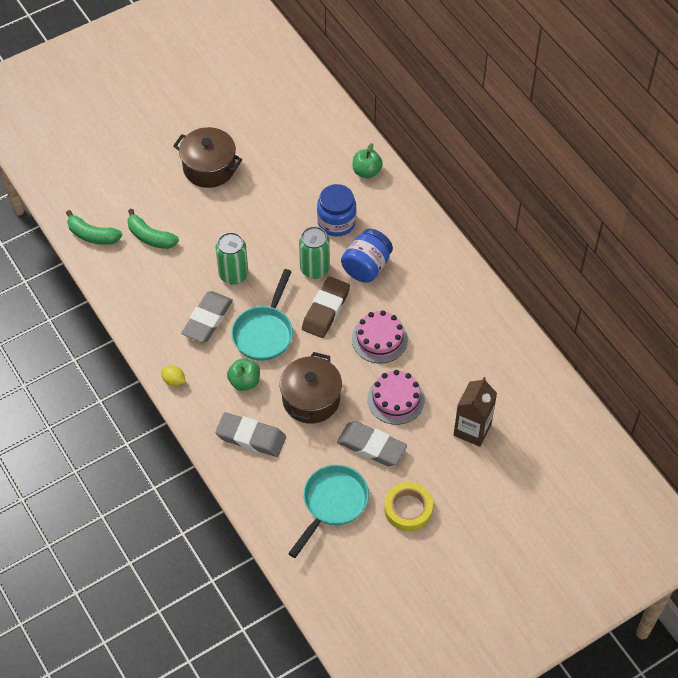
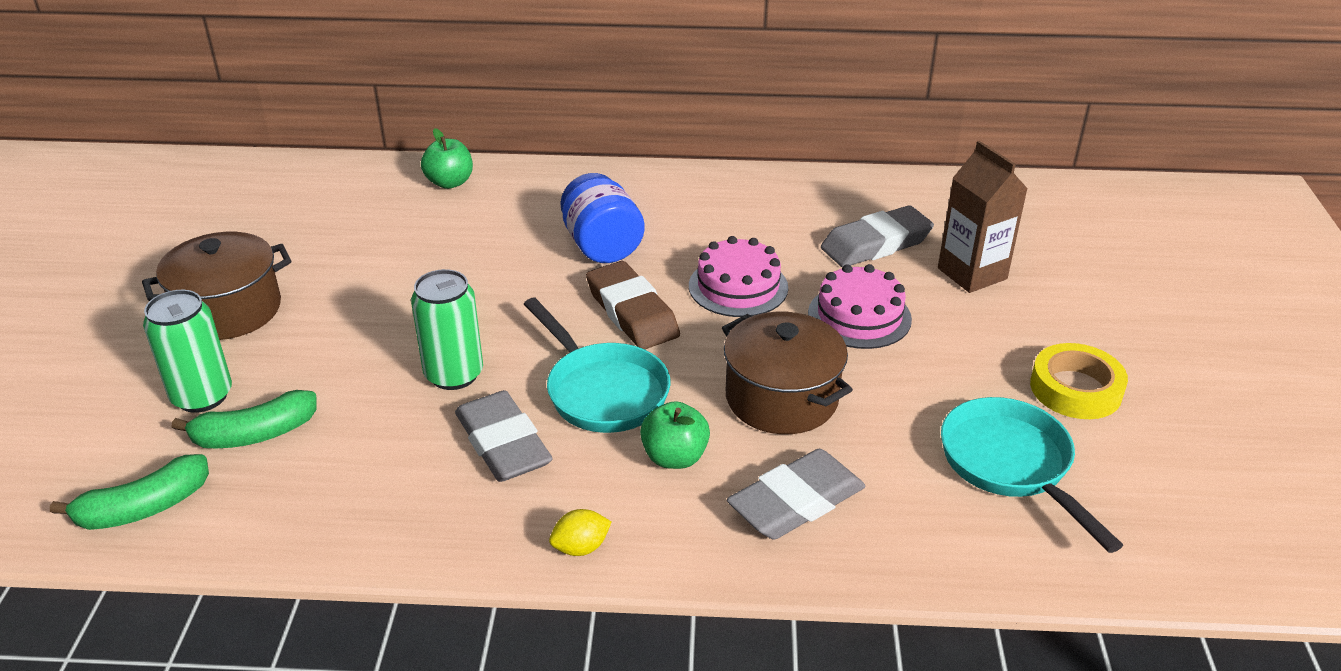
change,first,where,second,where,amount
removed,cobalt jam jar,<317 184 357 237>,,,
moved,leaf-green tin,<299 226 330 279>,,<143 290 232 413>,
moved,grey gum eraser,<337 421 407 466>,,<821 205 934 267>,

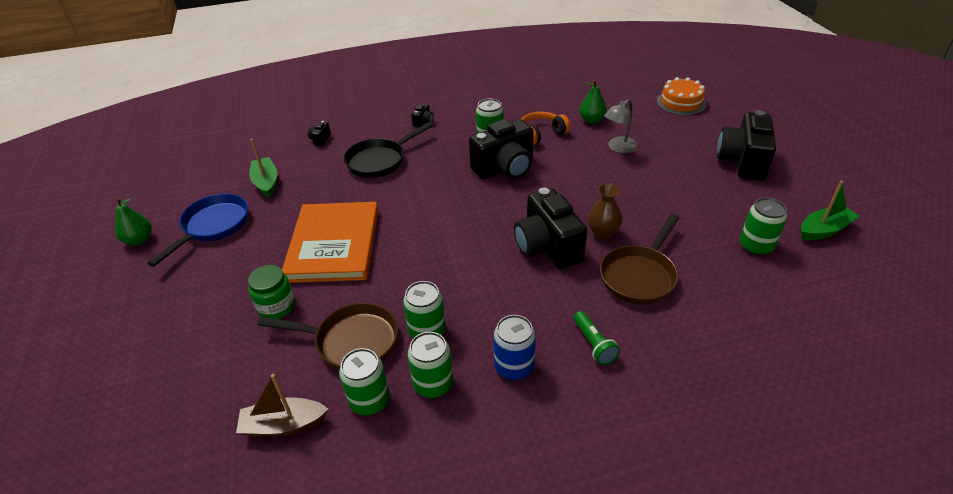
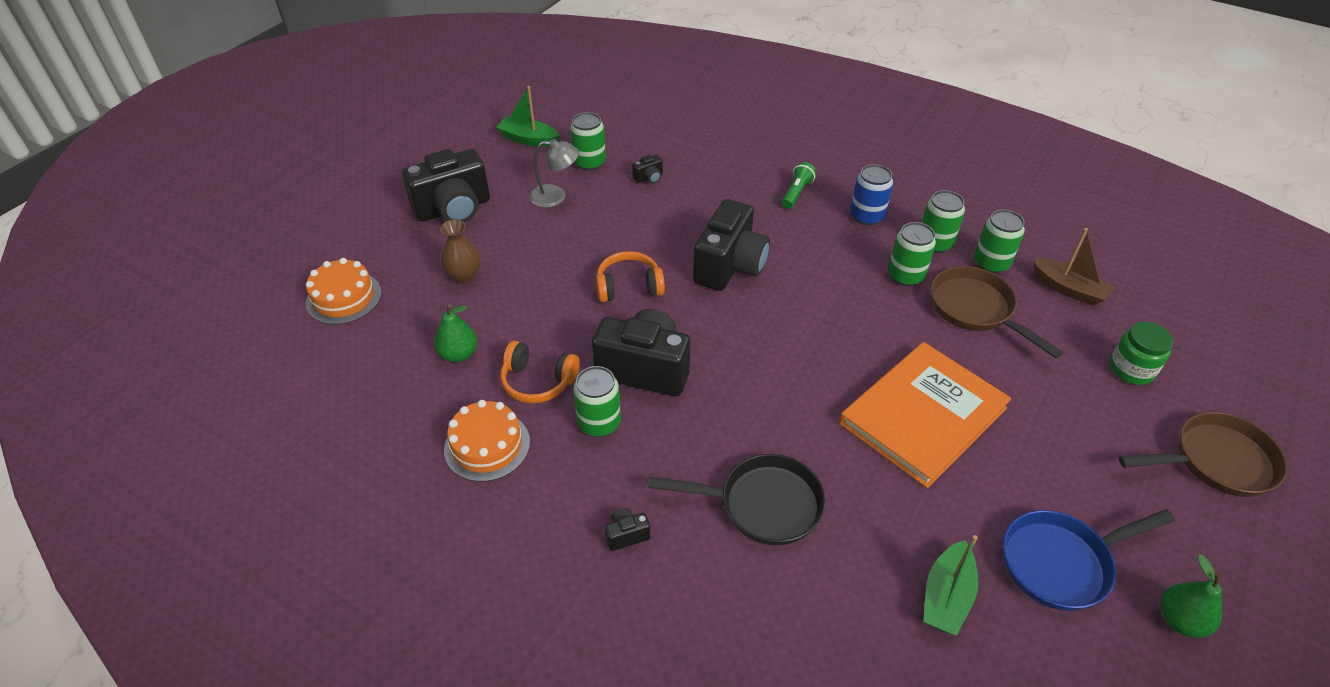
change,first,where,second,where,amount
moved,grey reading lamp,<604 99 638 154>,,<529 139 579 208>,
moved,jet-black photo camera,<308 121 331 146>,,<632 155 663 183>,
moved,brown vase,<588 184 623 240>,,<440 219 480 284>,
moved,brown skillet,<600 214 679 305>,,<1119 412 1288 497>,
moved,leaf-green jam jar,<248 265 295 319>,,<1110 322 1173 385>,
added,,,orange headset,<596 251 665 302>,
added,,,orange layer cake,<444 400 530 482>,

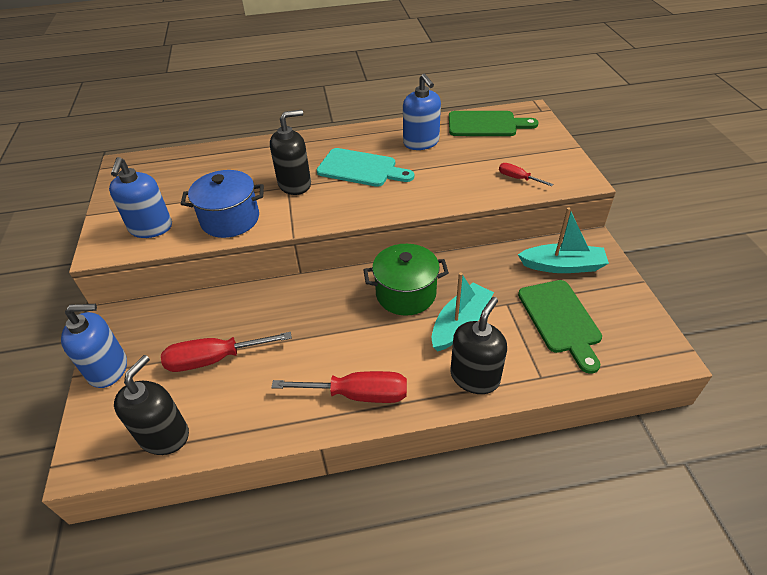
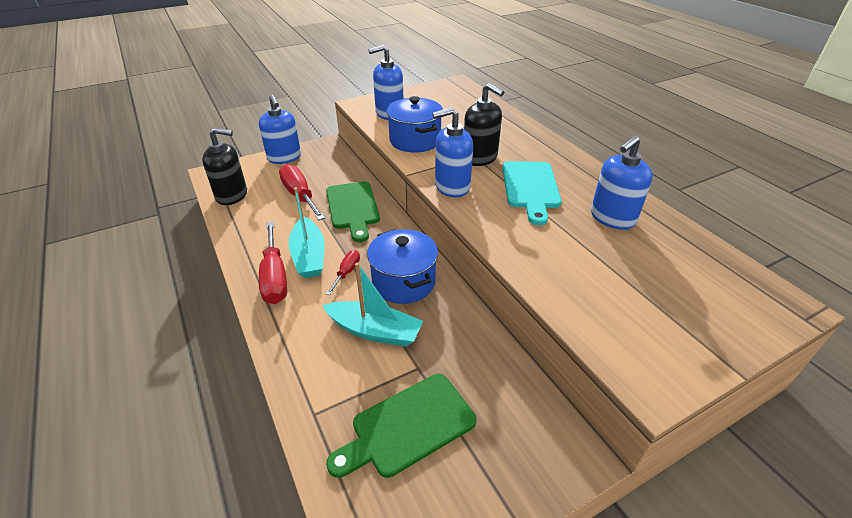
change,first,where,second,where,amount
moved,leaf-green bread board,<449 111 538 136>,,<326 182 380 242>,
moved,scarlet flat screwdriver,<499 163 553 186>,,<326 250 360 295>,
moved,teal toy boat,<518 207 609 273>,,<289 187 325 278>,
recoloured,leaf-green pot,<364 244 449 316>,cobalt pot,<367 229 438 304>,
removed,jet-black soap dispenser,<450 297 507 394>,,,
added,,,cobalt soap dispenser,<433 107 473 197>,

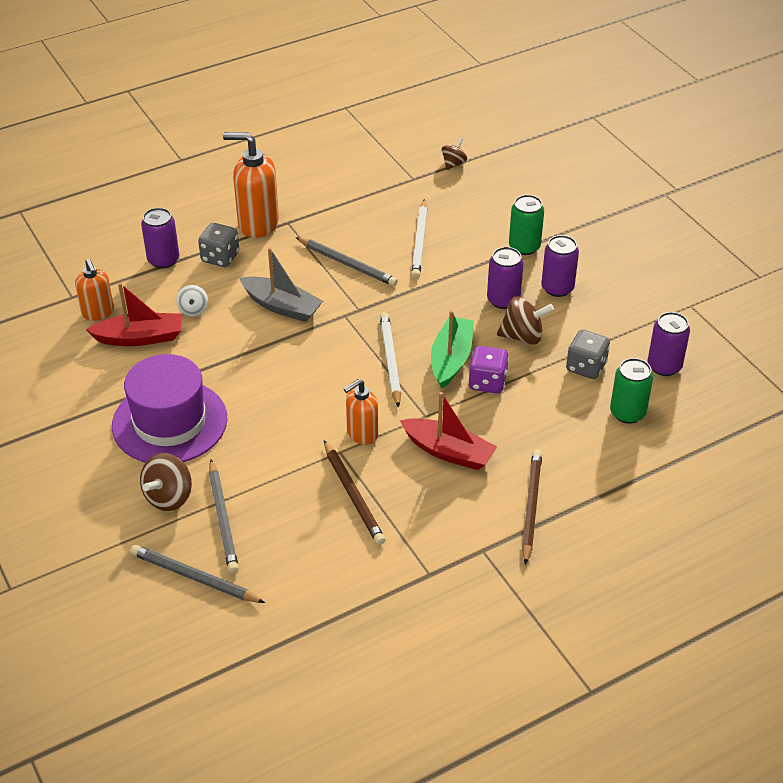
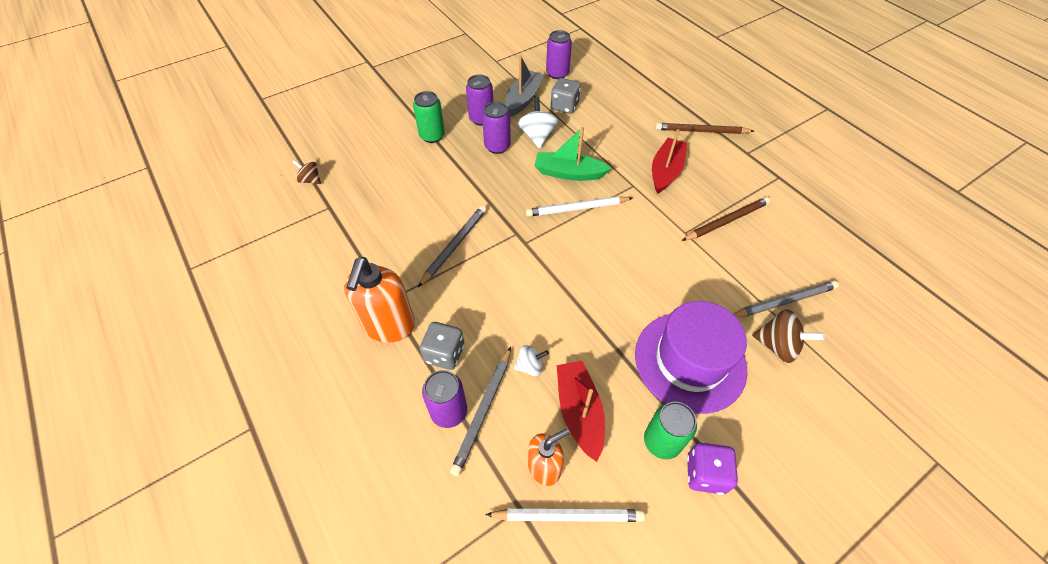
change,first,where,second,where,amount
moved,snow-white wooden pencil,<411 199 427 279>,,<485 509 645 522>,
moved,grey toy boat,<240 248 323 322>,,<505 55 544 117>,
recoloured,brown toy top,<497 297 554 345>,snow-white toy top,<518 98 558 148>,
moved,purple die,<468 346 509 394>,,<687 443 738 495>,
moved,leaf-green tin,<610 358 653 424>,,<644 402 697 459>,
removed,orange soap dispenser,<344 379 378 445>,,,
moved,grey wooden pencil,<130 545 265 603>,,<450 347 511 476>,

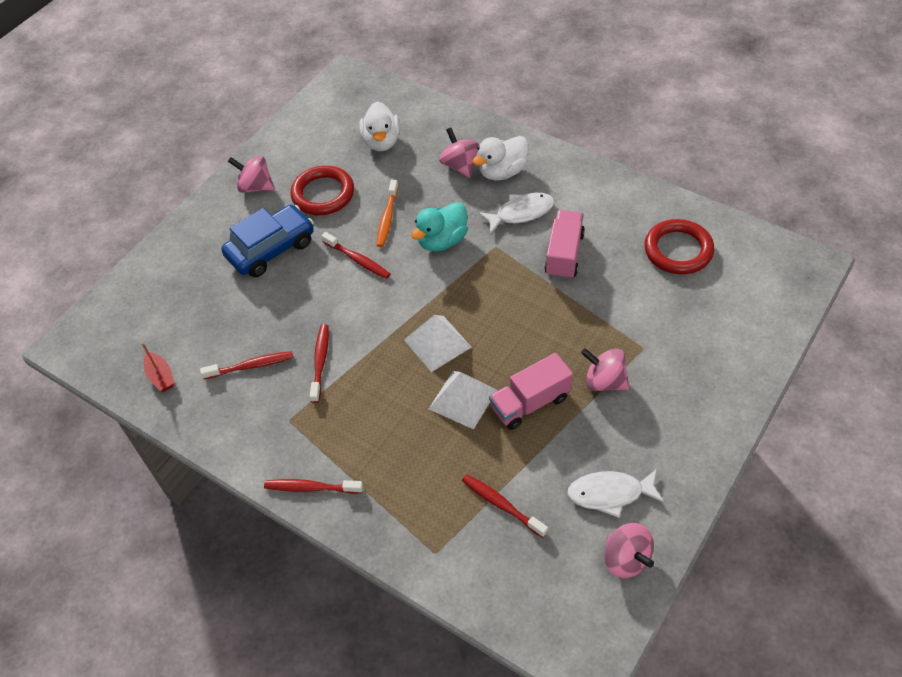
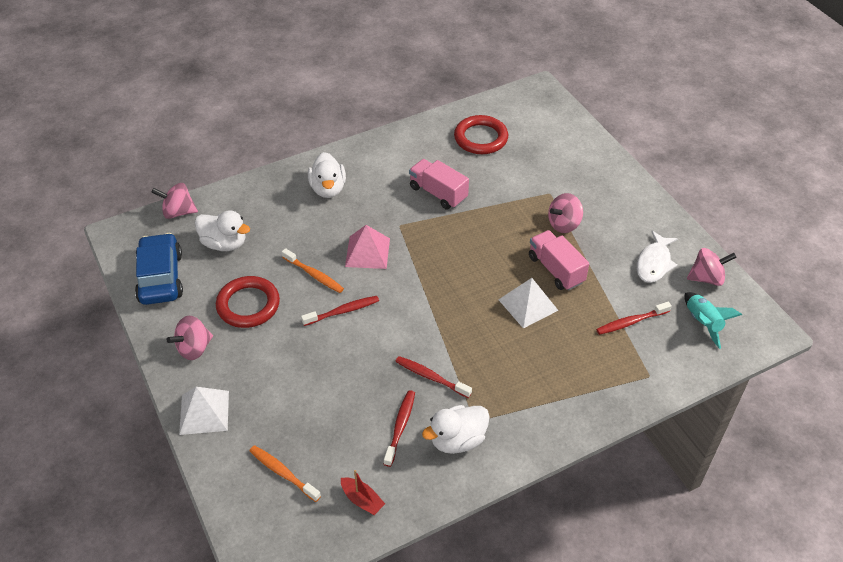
change,first,where,second,where,amount
moved,rose-pink toy top,<439 128 479 178>,,<152 183 198 219>,
removed,snow-white fish,<478 193 554 234>,,,
replaced,teal rubber duck,<411 202 468 252>,rose-pink pyramid,<345 225 390 269>,
moved,cobalt car,<221 205 314 277>,,<135 233 183 305>,
moved,snow-white pyramid,<404 315 472 372>,,<179 387 229 435>,
turned,scarlet toy boat,<142 343 175 392>,,<341 470 385 515>,45 degrees clockwise
turned,rose-pink lorry,<489 353 573 430>,,<529 230 589 291>,150 degrees clockwise
removed,scarlet dental brush,<264 479 363 494>,,,
added,,,teal toy rocket,<684 292 742 349>,
added,,,snow-white rubber duck,<422 405 489 454>,
added,,,orange dental brush,<249 445 321 502>,

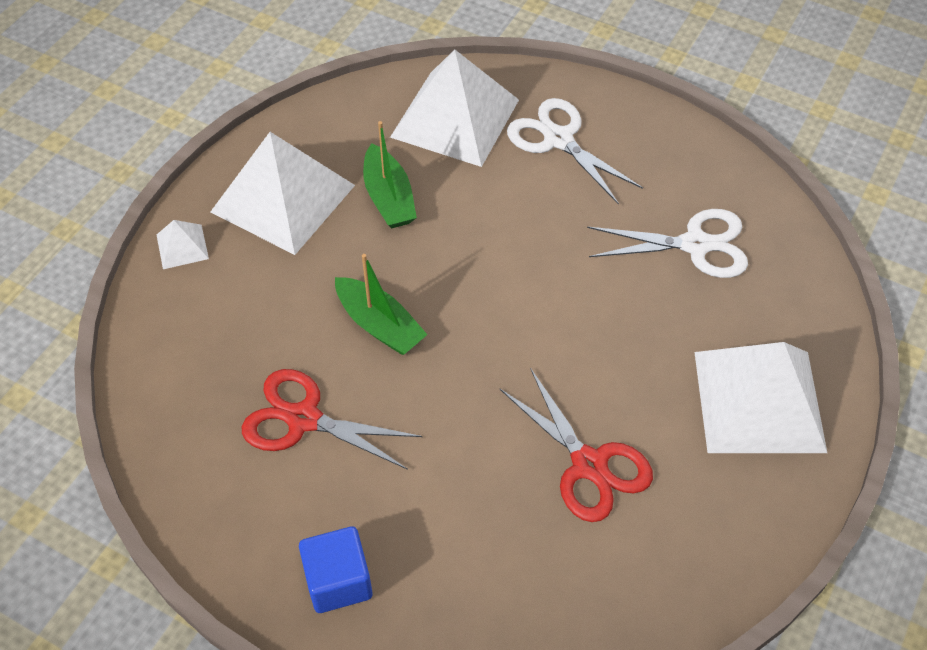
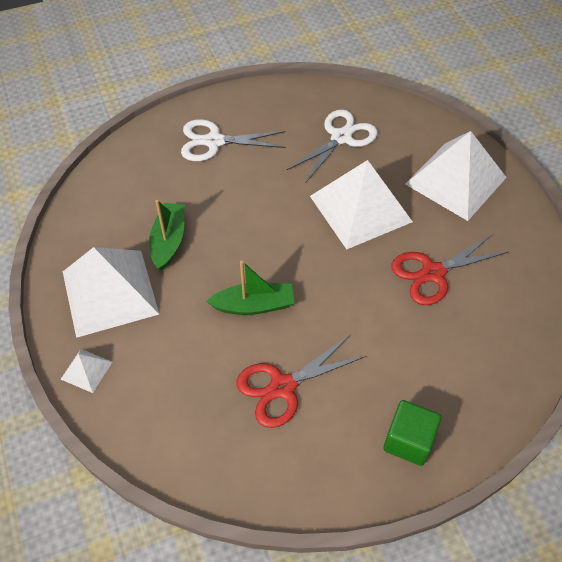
change,first,where,second,where,amount
moved,snow-white pyramid,<390 49 519 167>,,<310 160 413 250>,
turned,leaf-green toy boat,<363 121 417 228>,,<149 200 185 271>,105 degrees counterclockwise
turned,scarlet shears,<500 368 653 522>,,<391 234 508 305>,150 degrees clockwise
recoloured,cobalt solid cube,<299 526 373 613>,leaf-green solid cube,<383 400 441 466>,

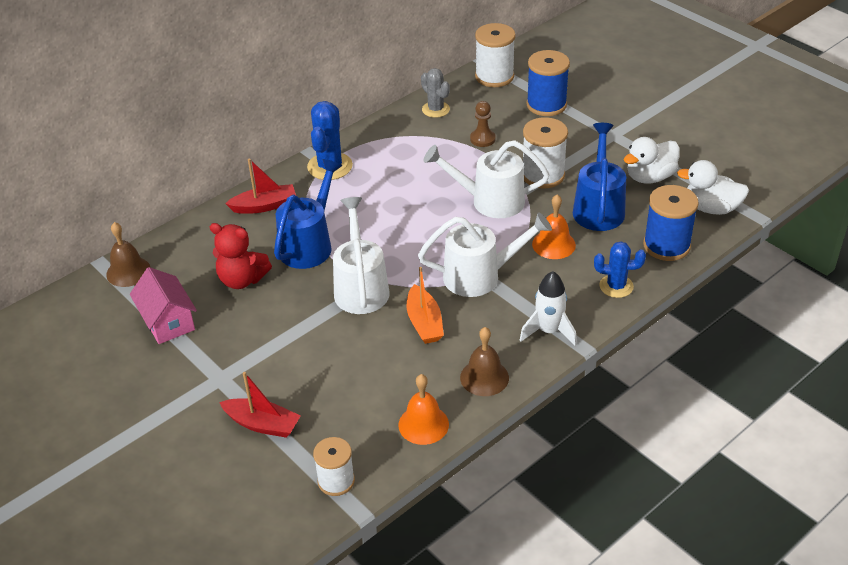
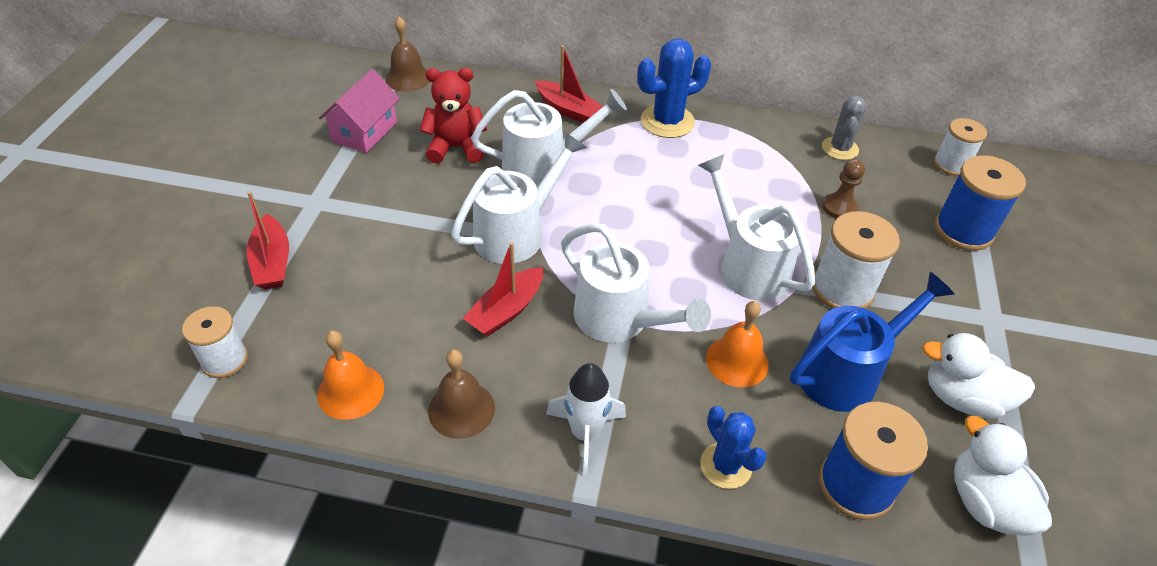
change,first,where,second,where,amount
resized,snow-white bobbin,<475 23 516 87>,,<934 118 987 176>,x0.66
recoloured,cobalt watering can,<274 159 342 269>,snow-white watering can,<471 89 627 187>,
turned,scarlet stuffed bear,<210 223 272 289>,,<420 68 487 164>,105 degrees clockwise
recoloured,orange toy boat,<407 267 444 344>,scarlet toy boat,<462 242 543 336>,

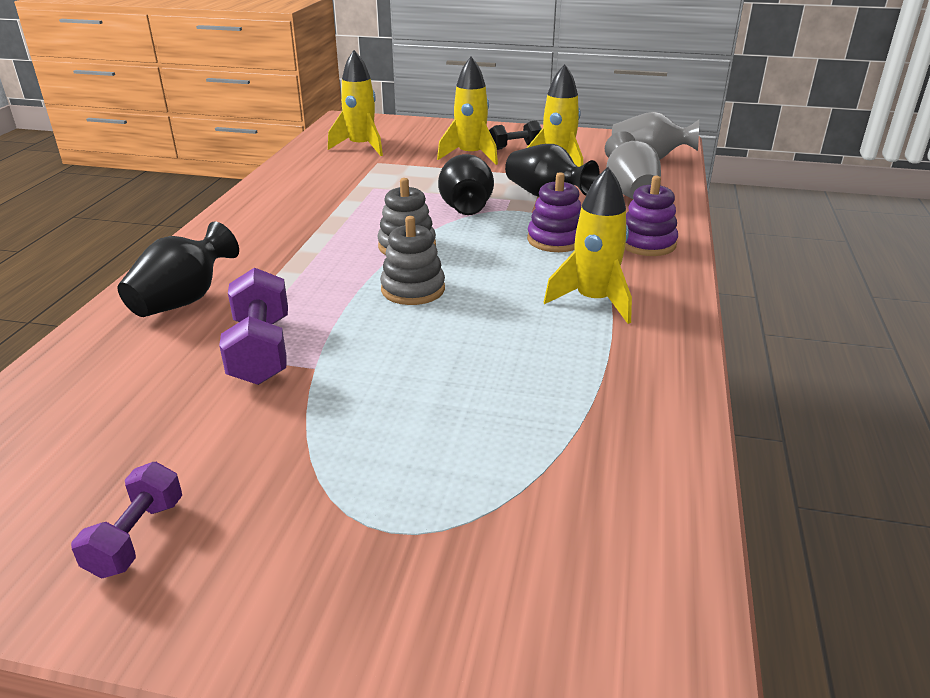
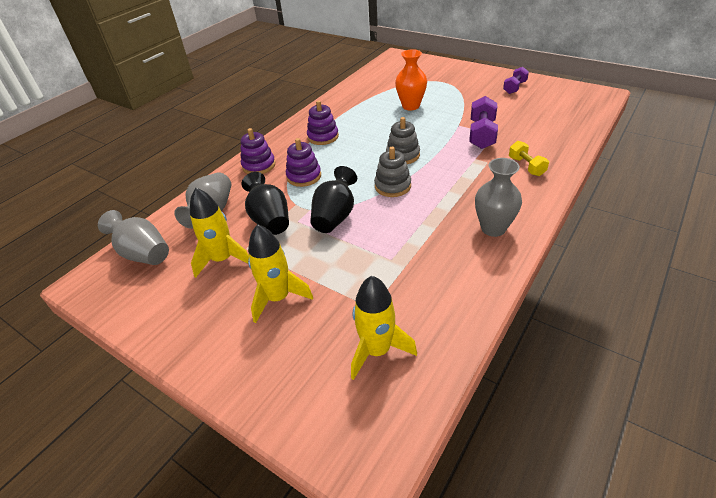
change,first,where,second,where,amount
removed,jet-black hand weight,<489 121 542 150>,,,
replaced,yellow toy rocket,<544 167 632 324>,purple ring stacker,<307 100 339 145>,
replaced,jet-black vase,<118 222 239 317>,yellow hand weight,<509 141 549 176>,
added,,,orange vase,<395 49 427 111>,
added,,,grey vase,<475 158 522 237>,

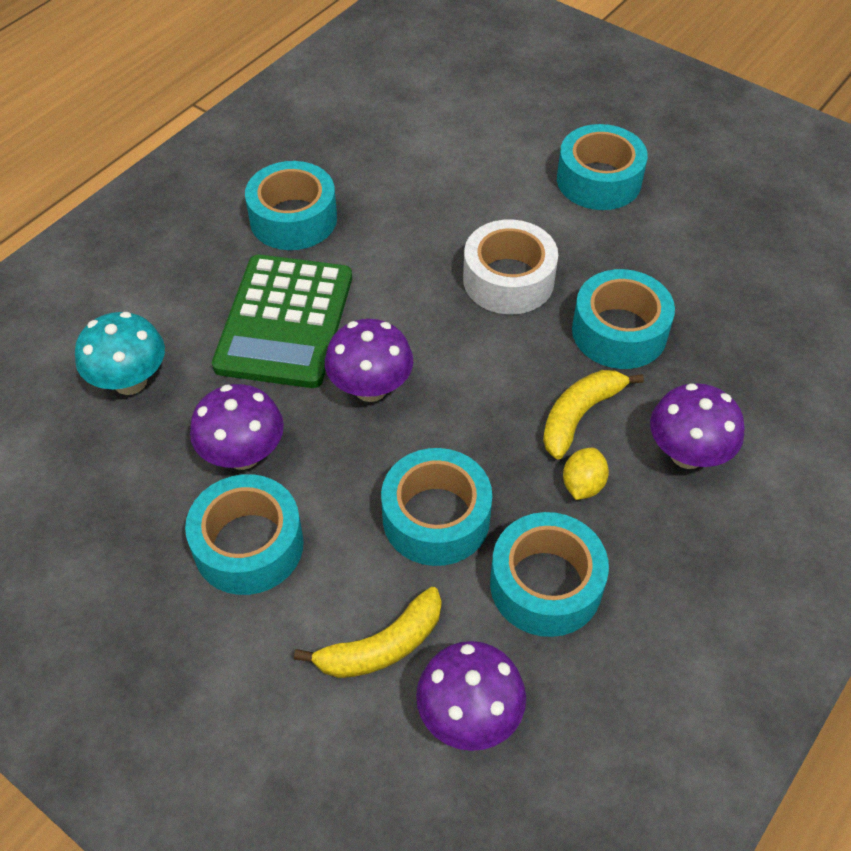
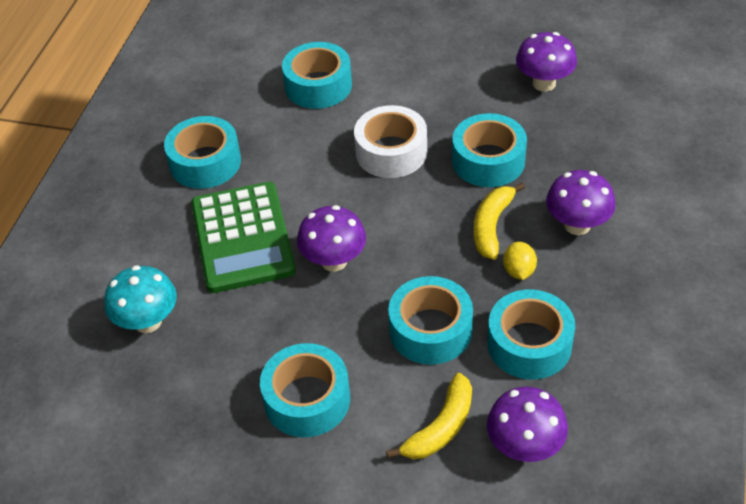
change,first,where,second,where,amount
moved,teal tape,<557 124 648 210>,,<282 42 352 109>,
moved,purple toadstool,<190 384 284 470>,,<516 32 577 92>,

